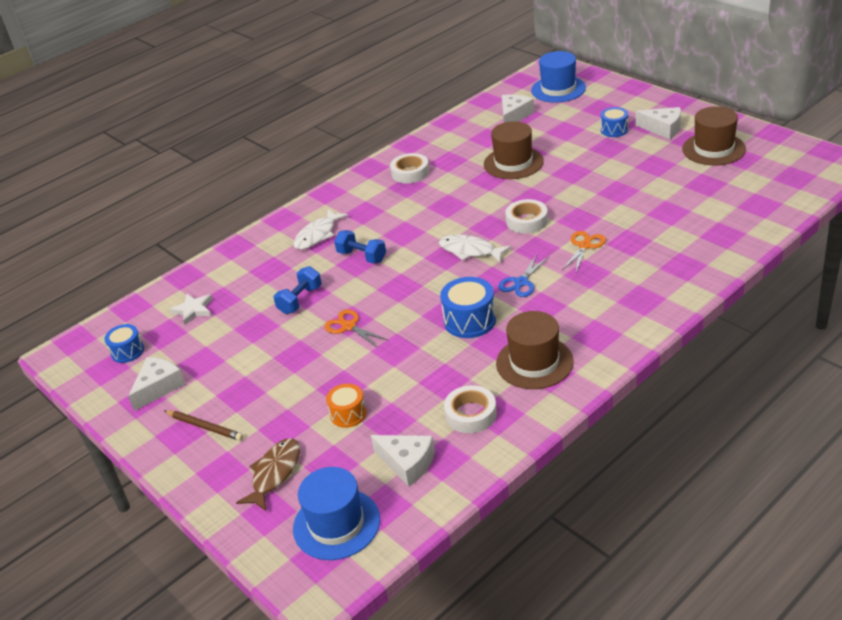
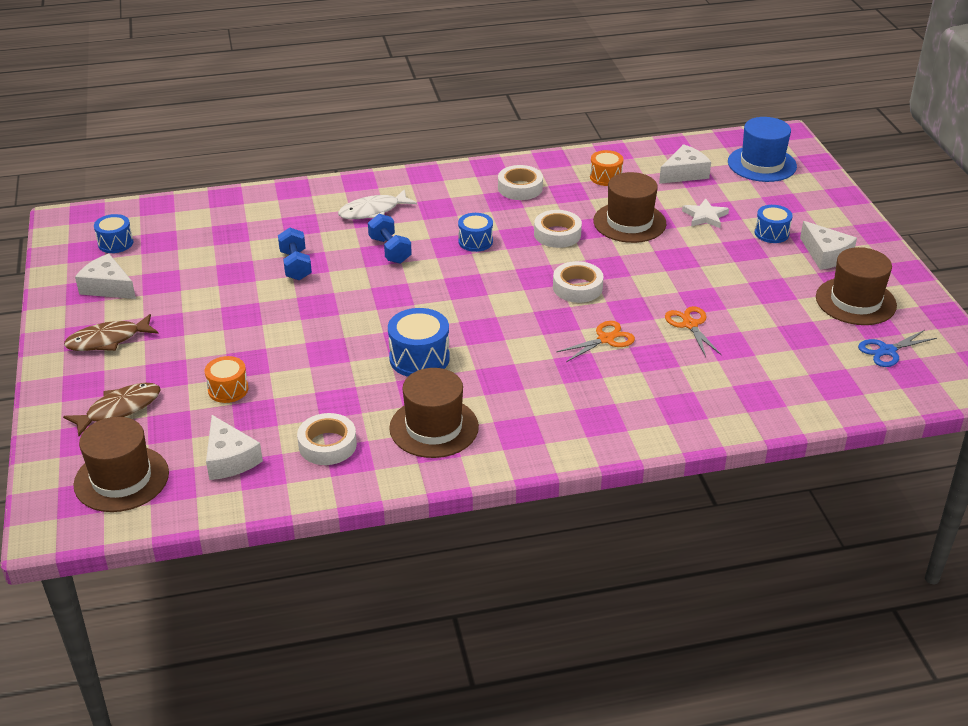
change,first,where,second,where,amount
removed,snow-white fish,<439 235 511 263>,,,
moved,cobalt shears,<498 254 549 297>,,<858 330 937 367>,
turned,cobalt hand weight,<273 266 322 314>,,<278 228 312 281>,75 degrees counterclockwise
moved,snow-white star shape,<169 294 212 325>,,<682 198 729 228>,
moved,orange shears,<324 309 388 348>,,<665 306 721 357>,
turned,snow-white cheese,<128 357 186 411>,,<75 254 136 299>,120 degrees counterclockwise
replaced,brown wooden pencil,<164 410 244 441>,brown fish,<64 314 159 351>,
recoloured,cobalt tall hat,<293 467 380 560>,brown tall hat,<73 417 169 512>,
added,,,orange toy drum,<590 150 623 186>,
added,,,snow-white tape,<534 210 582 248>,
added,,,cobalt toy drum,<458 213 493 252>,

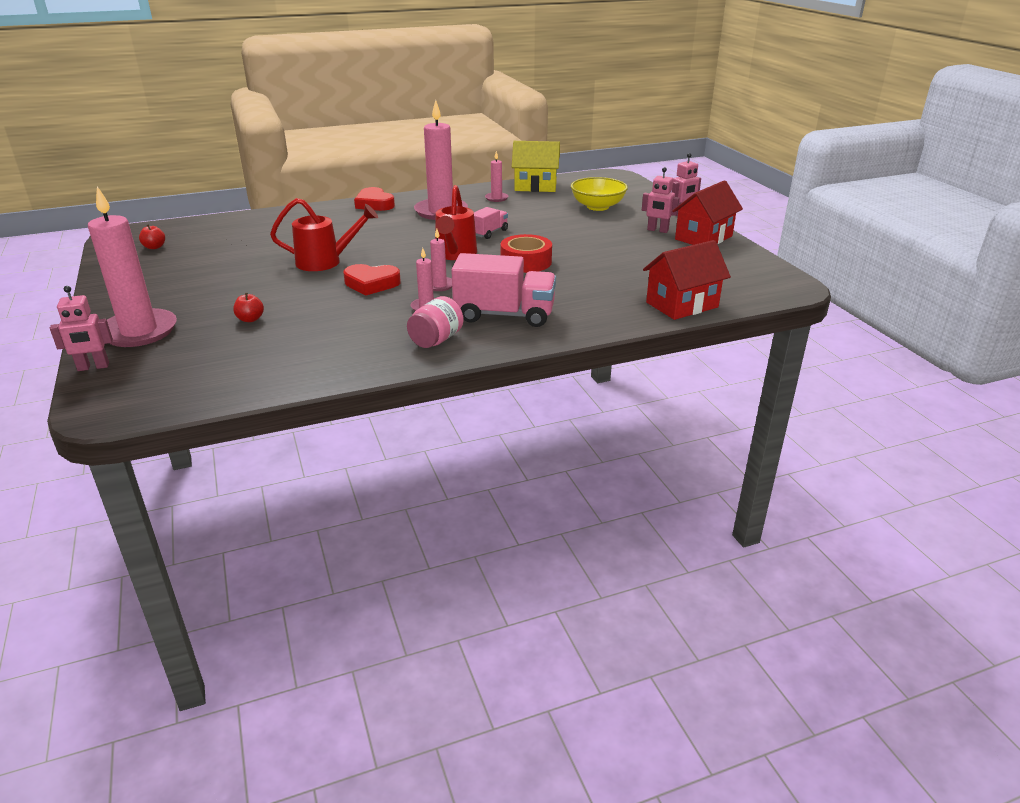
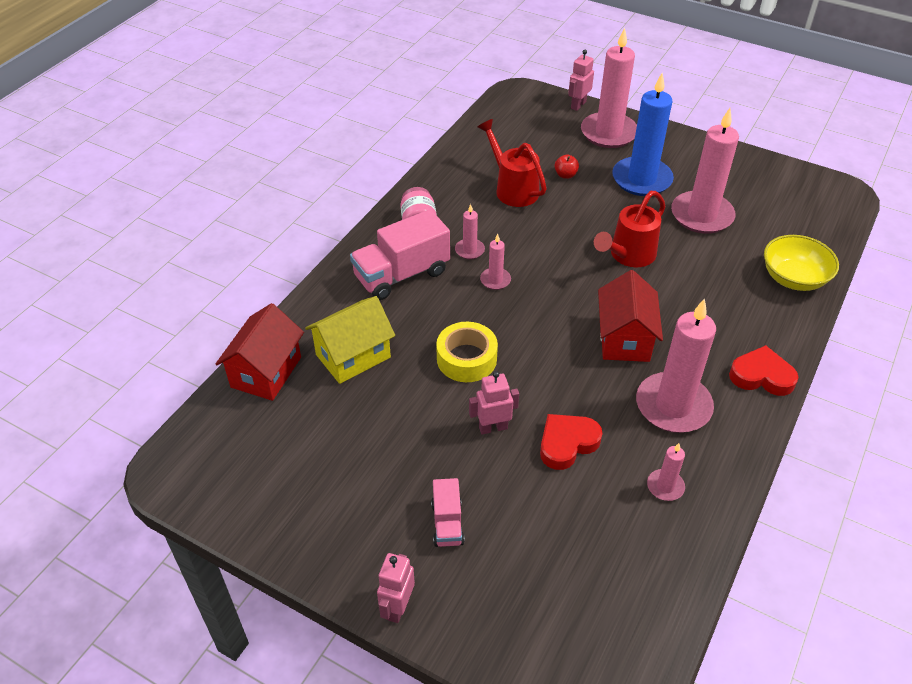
change,first,where,second,where,amount
moved,yellow cottage,<512 141 560 192>,,<305 296 395 384>,
moved,rose-pink robot,<642 167 680 233>,,<469 371 519 435>,
moved,yellow deep dish,<571 177 628 211>,,<764 235 839 291>,
moved,scarlet cottage,<672 180 743 245>,,<598 270 663 362>,
moved,scarlet watering can,<435 185 477 260>,,<478 119 547 207>,
moved,rose-pink lorry,<474 207 508 239>,,<431 478 464 547>,
removed,scarlet toy apple,<139 224 165 249>,,,
recoloured,scarlet tape,<501 234 552 273>,yellow tape,<436 322 498 382>,
moved,scarlet love heart,<343 264 401 296>,,<540 414 603 470>,
added,,,cobalt pillar candle,<612 73 674 196>,
added,,,rose-pink pillar candle,<671 108 739 234>,

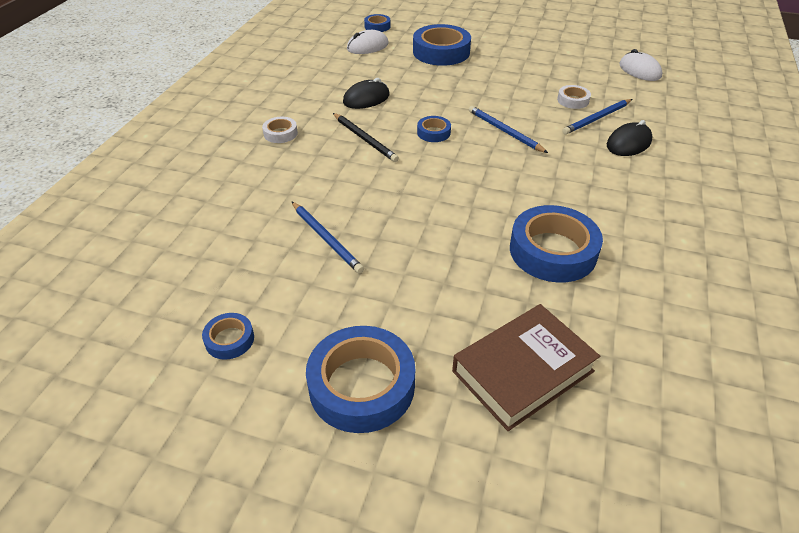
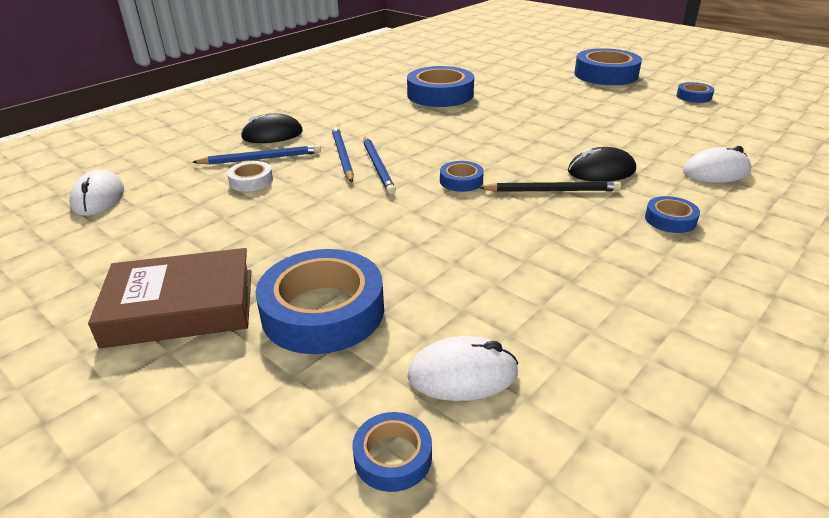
change,first,where,second,where,amount
moved,jet-black PC mouse,<343 78 390 109>,,<568 147 636 182>,
turned,jet-black wooden pencil,<333 113 399 162>,,<478 181 621 192>,105 degrees clockwise
recoloured,snow-white tape,<262 117 298 143>,cobalt tape,<645 196 700 233>,
moved,cobalt wooden pencil,<291 201 364 274>,,<332 127 354 182>,
moved,brown book,<452 304 600 431>,,<88 248 251 348>,
added,,,snow-white PC mouse,<683 146 751 183>,

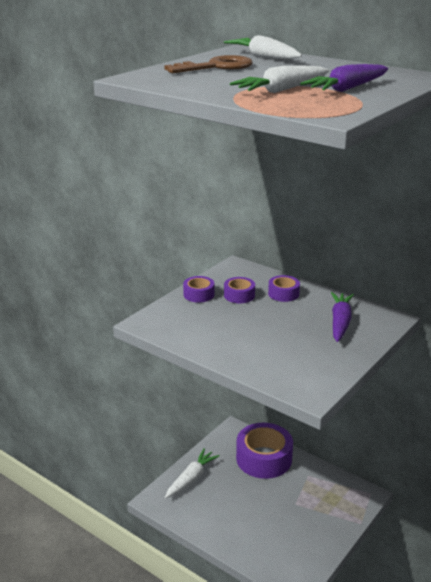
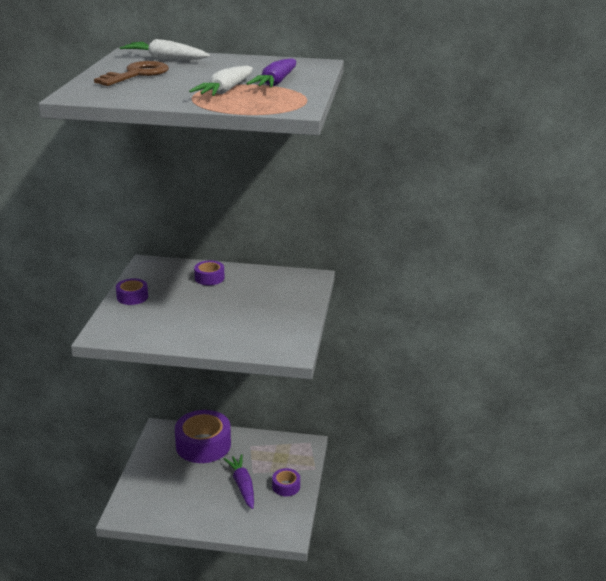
change,first,where,second,where,amount
moved,purple tape,<224 277 255 303>,,<272 468 300 496>,
moved,purple toy carrot,<331 292 354 342>,,<223 454 254 509>,
removed,snow-white toy carrot,<165 448 220 498>,,,

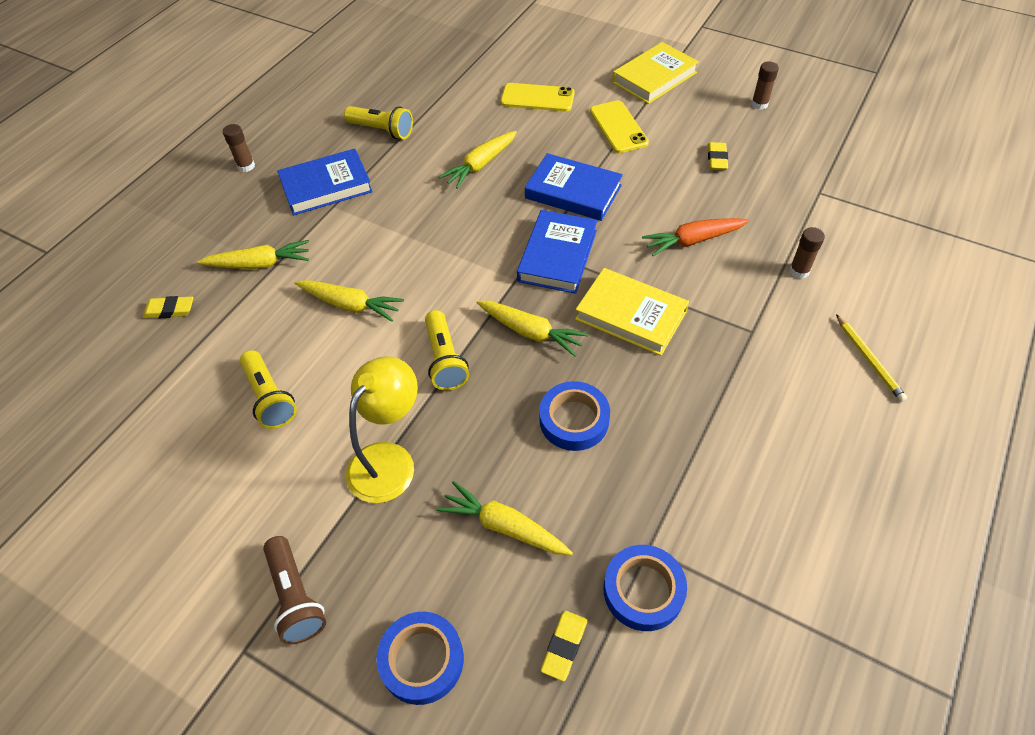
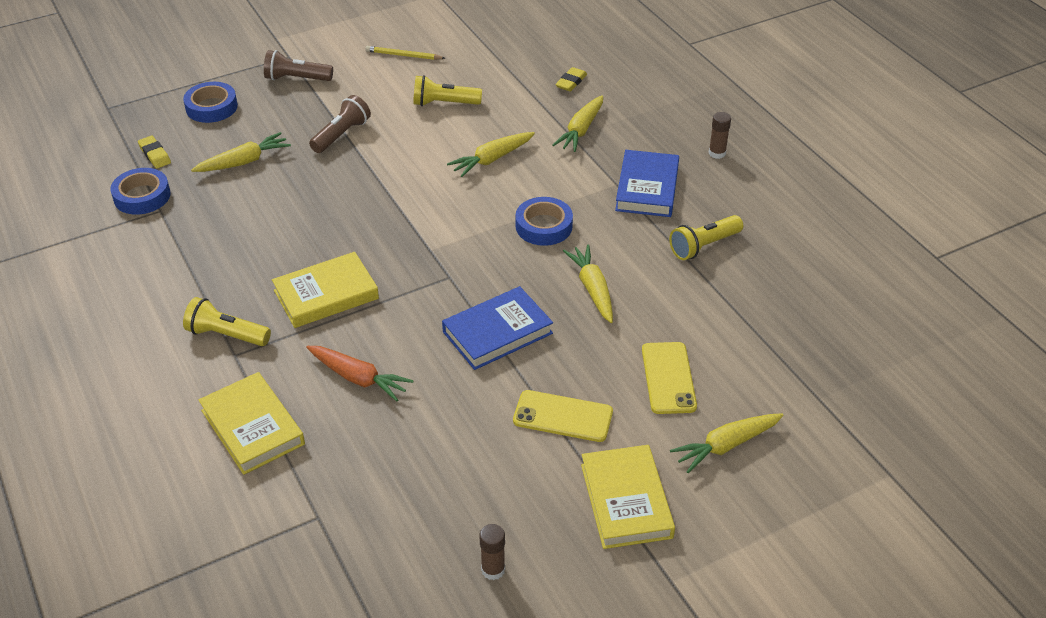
change,first,where,second,where,amount
turned,yellow mobile phone,<501 83 575 112>,,<642 342 697 414>,45 degrees counterclockwise
removed,yellow gum eraser,<708 142 728 170>,,,
removed,cobalt book,<517 210 597 294>,,,
turned,orange toy carrot,<642 218 749 256>,,<306 346 414 402>,105 degrees clockwise
replaced,brown glue stick,<789 227 825 278>,yellow book,<198 372 305 475>,
moved,yellow toy carrot,<476 301 589 357>,,<670 414 784 473>,
moved,yellow pocket torch,<425 310 469 390>,,<183 297 271 346>,
moved,yellow wooden pencil,<836 314 907 402>,,<365 46 445 60>,
replaced,yellow reading lamp,<346 356 418 503>,brown pocket torch,<309 95 371 153>,
moved,cobalt tape,<539 381 610 451>,,<516 197 573 246>,

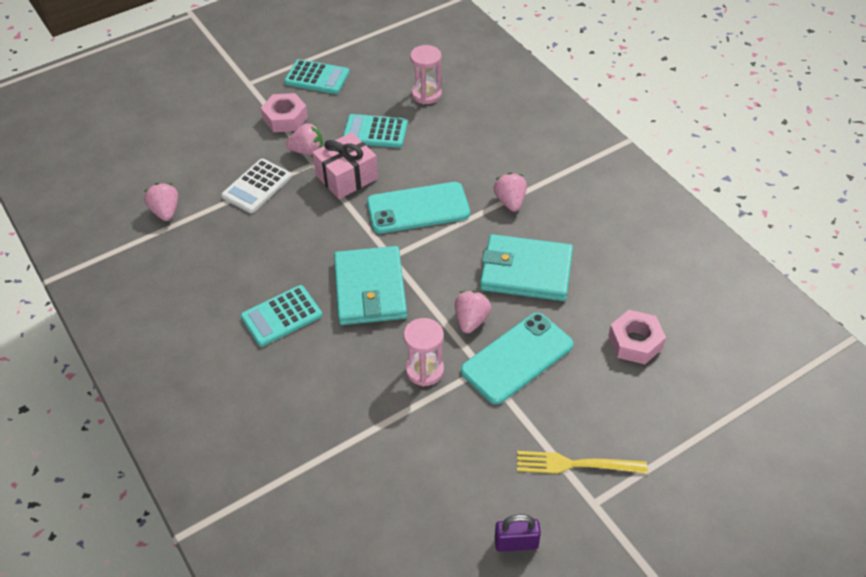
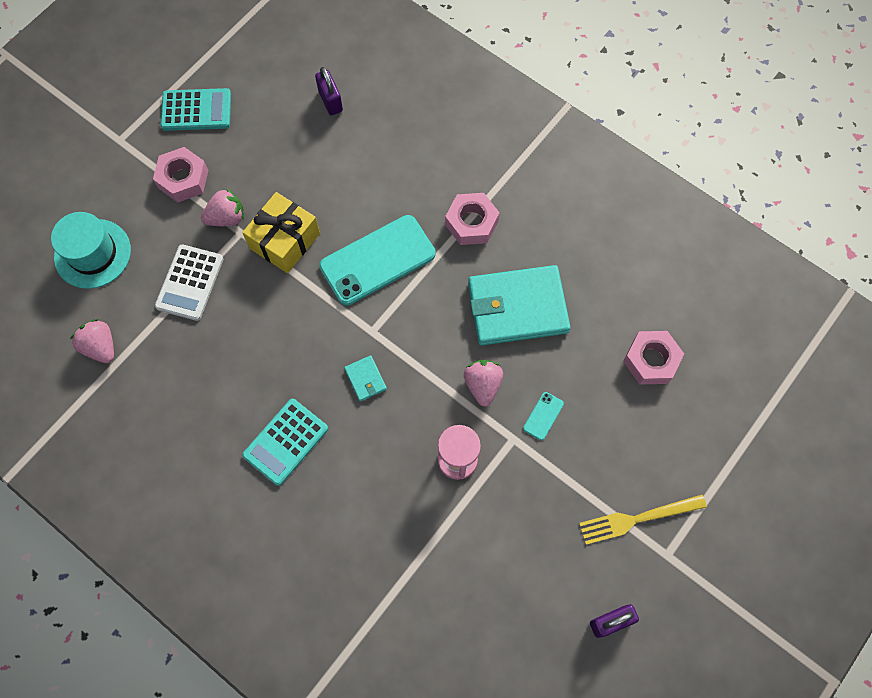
change,first,where,second,where,amount
replaced,rose-pink sandglass,<410 45 442 104>,purple lock,<315 67 343 115>,
removed,teal calculator,<343 114 408 148>,,,
recoloured,rose-pink wrapped gift,<312 132 378 199>,yellow wrapped gift,<242 192 320 273>,
replaced,rose-pink strawberry,<494 172 527 212>,rose-pink hexagon nut,<445 193 500 245>,
resized,teal billfold,<334 246 407 325>,,<344 355 387 402>,x0.41
resized,teal mobile phone,<461 313 573 404>,,<523 392 564 440>,x0.40
added,,,teal tall hat,<51 212 131 289>,

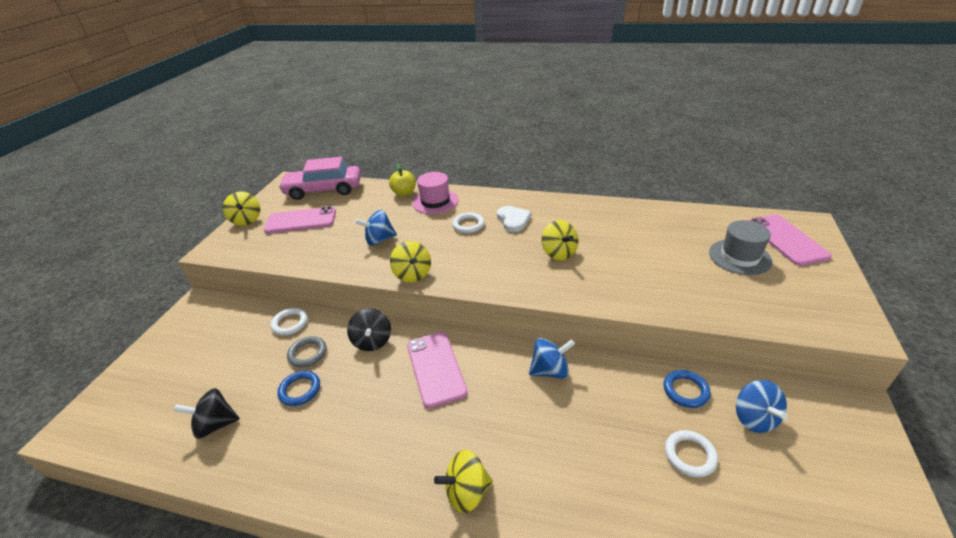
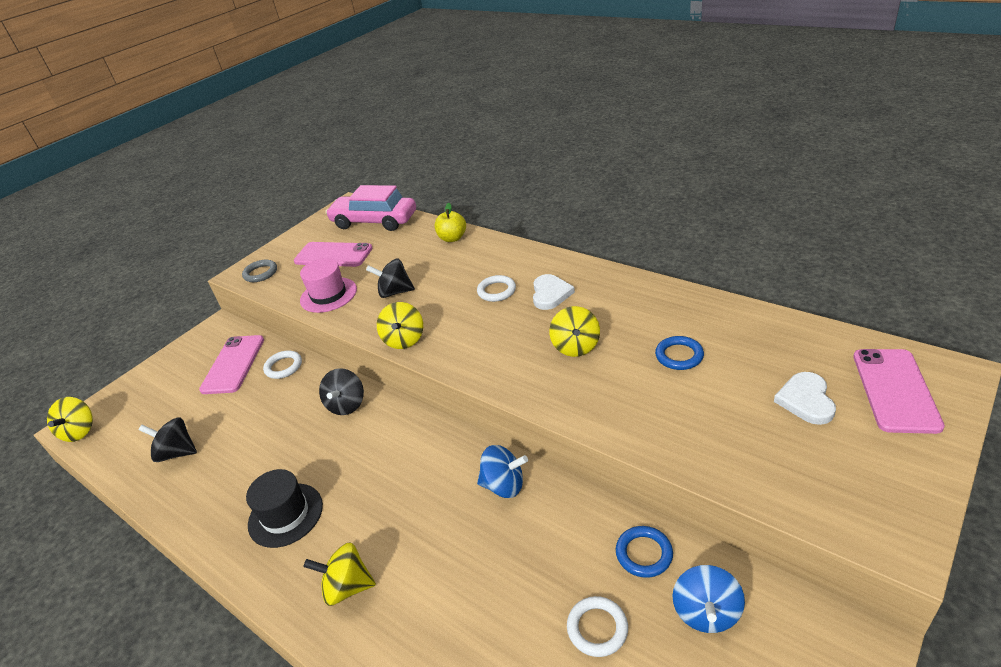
change,first,where,second,where,amount
moved,rose-pink tall hat,<412 172 458 214>,,<300 258 357 313>,
moved,yellow toy top,<223 191 260 226>,,<47 397 93 442>,
recoloured,cobalt toy top,<355 210 397 246>,jet-black toy top,<366 259 415 298>,
replaced,grey tall hat,<709 220 773 275>,snow-white love heart,<774 372 836 425>,
moved,rose-pink mobile phone,<407 332 468 408>,,<199 335 264 394>,
moved,grey hoop,<287 336 327 368>,,<242 260 277 282>,
moved,cobalt hoop,<277 371 320 406>,,<655 336 704 370>,
added,,,jet-black tall hat,<246 469 323 548>,

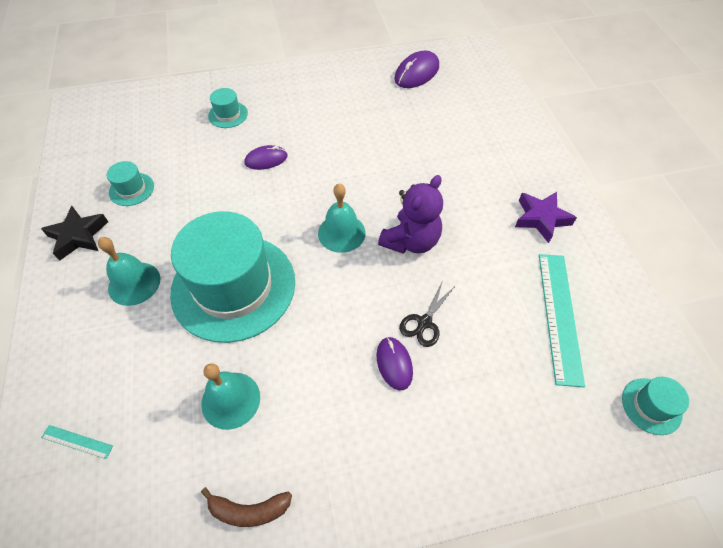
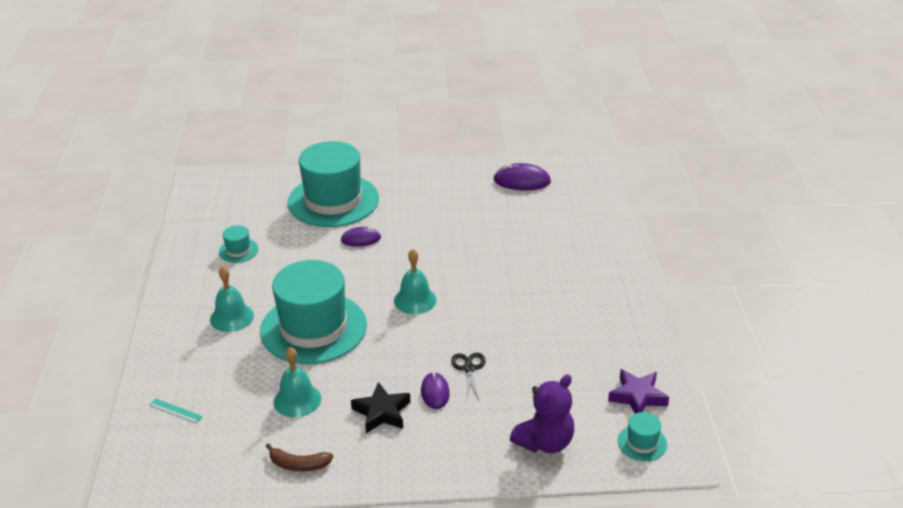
change,first,where,second,where,amount
turned,purple PC mouse,<394 50 439 88>,,<493 163 551 190>,45 degrees clockwise
resized,teal tall hat,<208 88 248 128>,,<288 141 379 227>,x2.46
moved,purple stuffed bear,<378 175 443 254>,,<510 374 574 453>,
moved,purple star shape,<515 192 577 243>,,<608 369 669 414>,
moved,jet-black star shape,<41 206 108 261>,,<351 382 410 433>,
removed,teal straightedge,<539 254 585 387>,,,
turned,jet-black shears,<399 281 456 347>,,<451 353 486 401>,135 degrees clockwise

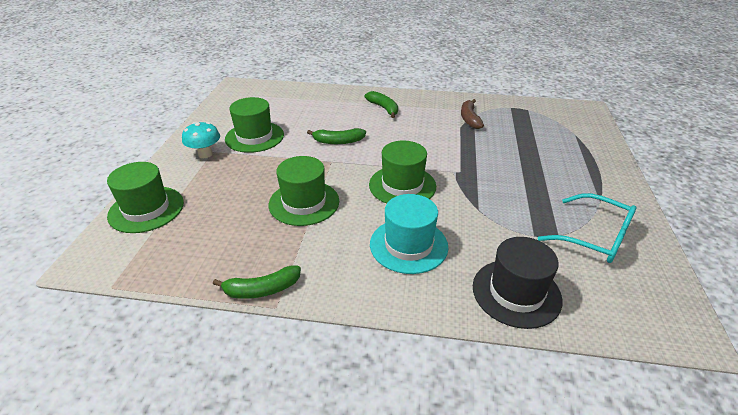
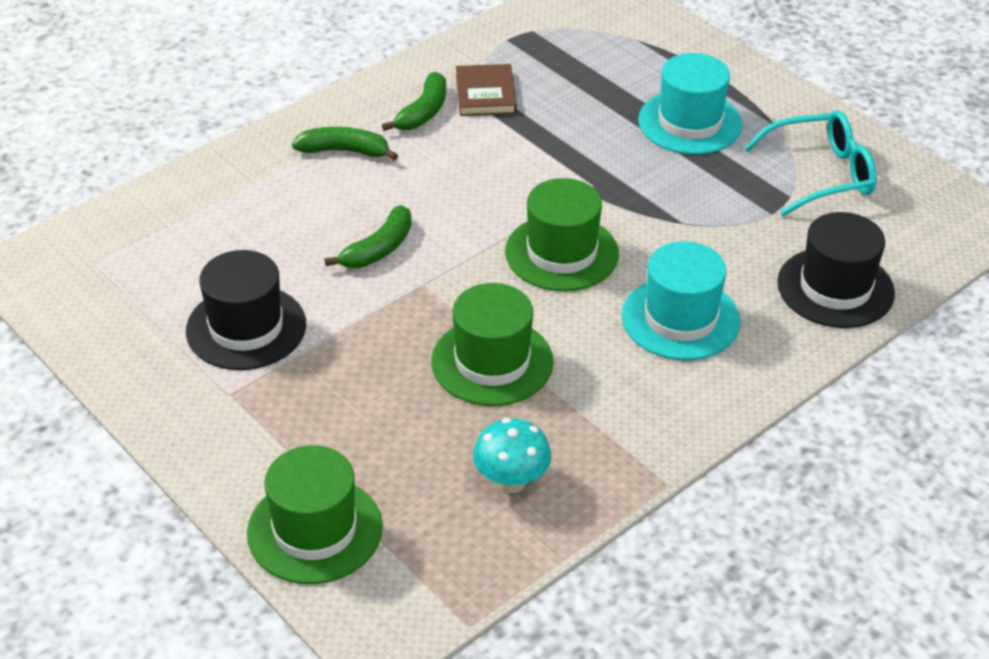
change,first,where,second,where,amount
recoloured,leaf-green tall hat,<225 97 284 153>,jet-black tall hat,<186 250 306 370>,
replaced,brown banana fruit,<461 99 484 129>,brown book,<456 64 517 116>,
moved,teal toadstool,<182 122 220 158>,,<473 418 551 493>,
moved,leaf-green banana fruit,<213 266 301 299>,,<382 72 446 131>,
added,,,teal tall hat,<638 53 743 154>,

